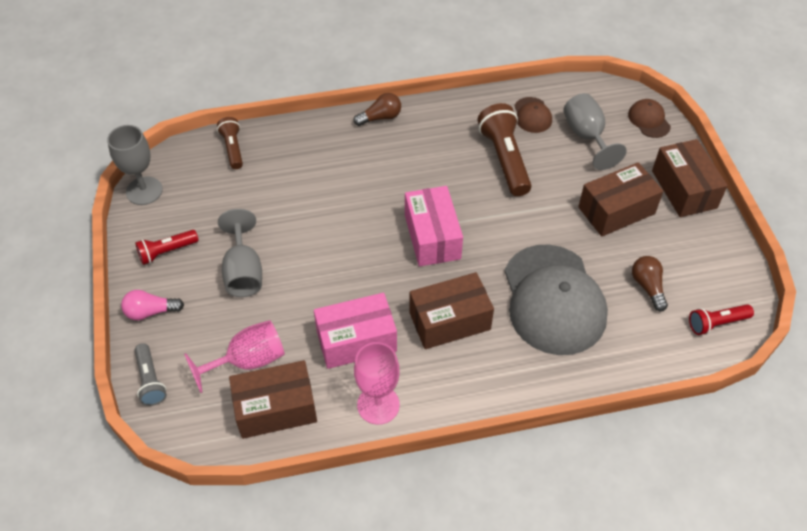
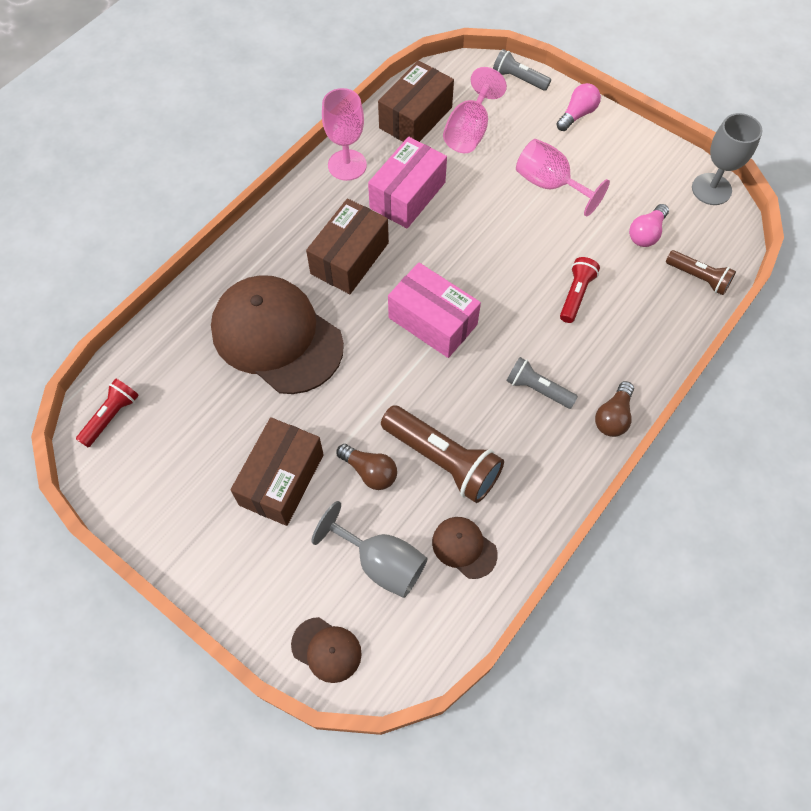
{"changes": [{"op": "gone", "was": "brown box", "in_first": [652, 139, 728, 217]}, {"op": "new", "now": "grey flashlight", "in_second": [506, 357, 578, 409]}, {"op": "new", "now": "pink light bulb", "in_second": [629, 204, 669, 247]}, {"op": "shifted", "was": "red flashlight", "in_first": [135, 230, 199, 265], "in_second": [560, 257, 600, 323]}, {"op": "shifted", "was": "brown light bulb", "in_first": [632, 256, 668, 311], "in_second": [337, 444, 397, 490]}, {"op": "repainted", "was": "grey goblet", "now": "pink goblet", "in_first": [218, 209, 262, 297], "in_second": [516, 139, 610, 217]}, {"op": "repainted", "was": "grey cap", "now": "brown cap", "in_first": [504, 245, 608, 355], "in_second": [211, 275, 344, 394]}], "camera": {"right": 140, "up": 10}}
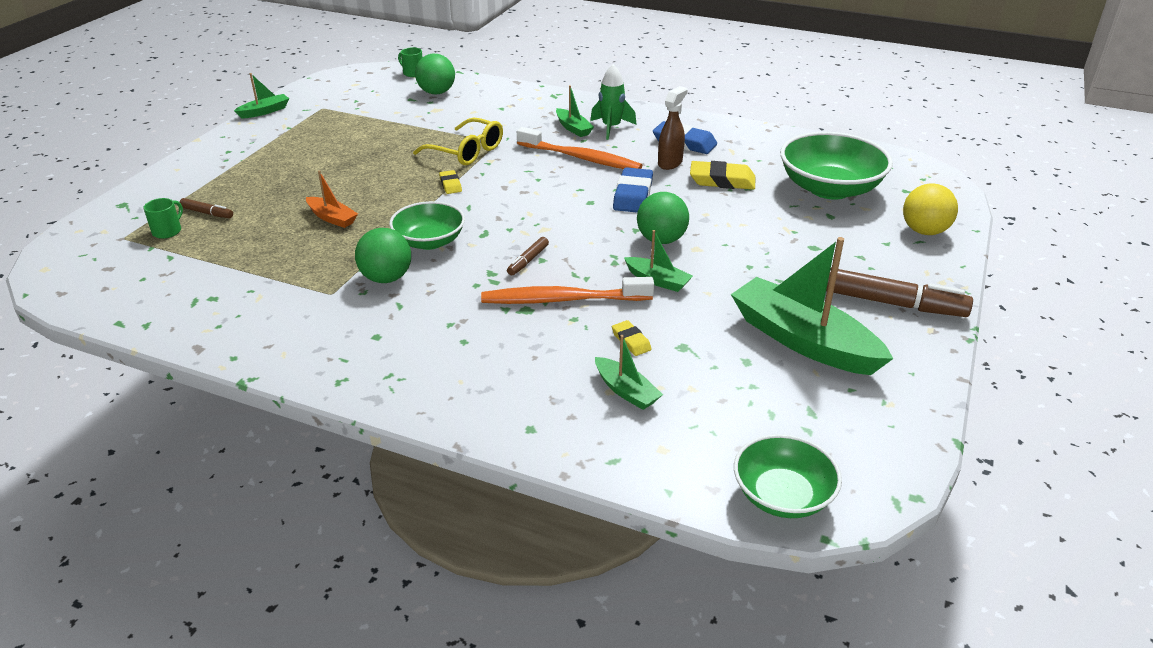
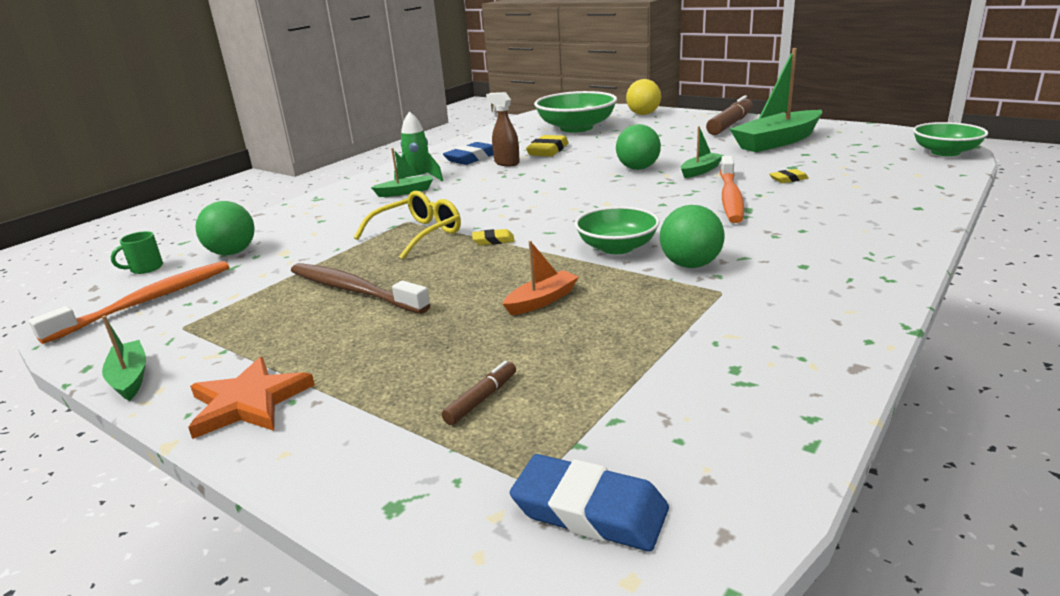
{"changes": [{"op": "gone", "was": "green mug", "in_first": [144, 198, 183, 239]}, {"op": "gone", "was": "brown marker", "in_first": [507, 237, 549, 275]}, {"op": "gone", "was": "green boat", "in_first": [595, 335, 663, 410]}, {"op": "new", "now": "orange star", "in_second": [188, 357, 315, 439]}, {"op": "new", "now": "brown toothbrush", "in_second": [291, 263, 430, 314]}, {"op": "shifted", "was": "orange toothbrush", "in_first": [517, 127, 642, 169], "in_second": [29, 261, 229, 344]}, {"op": "shifted", "was": "blue eraser", "in_first": [613, 167, 653, 213], "in_second": [510, 454, 669, 551]}], "camera": {"right": -75, "up": -10}}
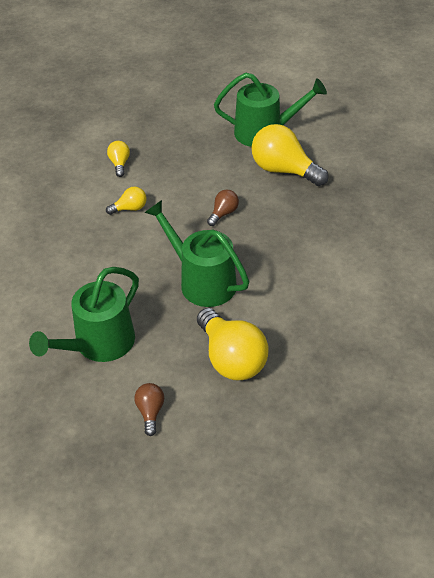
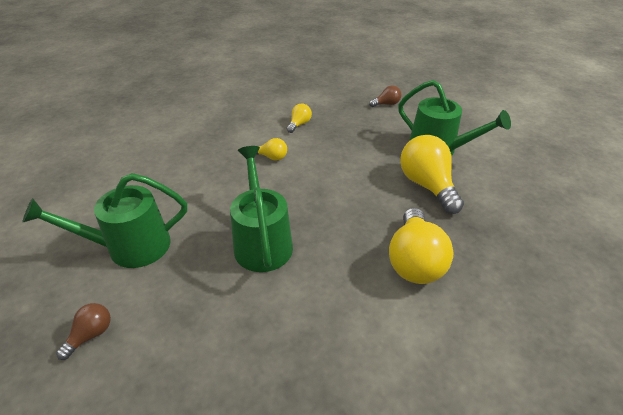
{"changes": [{"op": "shifted", "was": "yellow light bulb", "in_first": [197, 308, 269, 380], "in_second": [389, 208, 454, 284]}, {"op": "shifted", "was": "brown light bulb", "in_first": [207, 190, 239, 226], "in_second": [369, 85, 401, 107]}], "camera": {"right": 35, "up": -5}}
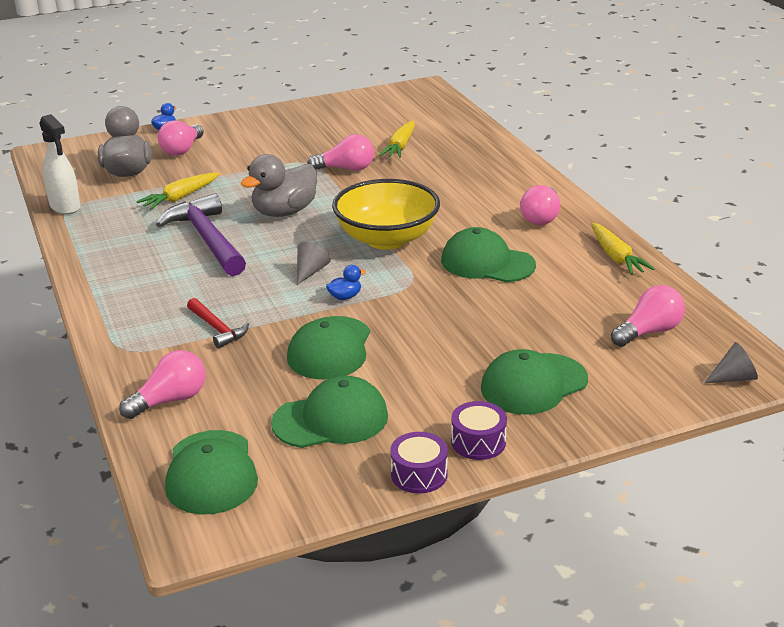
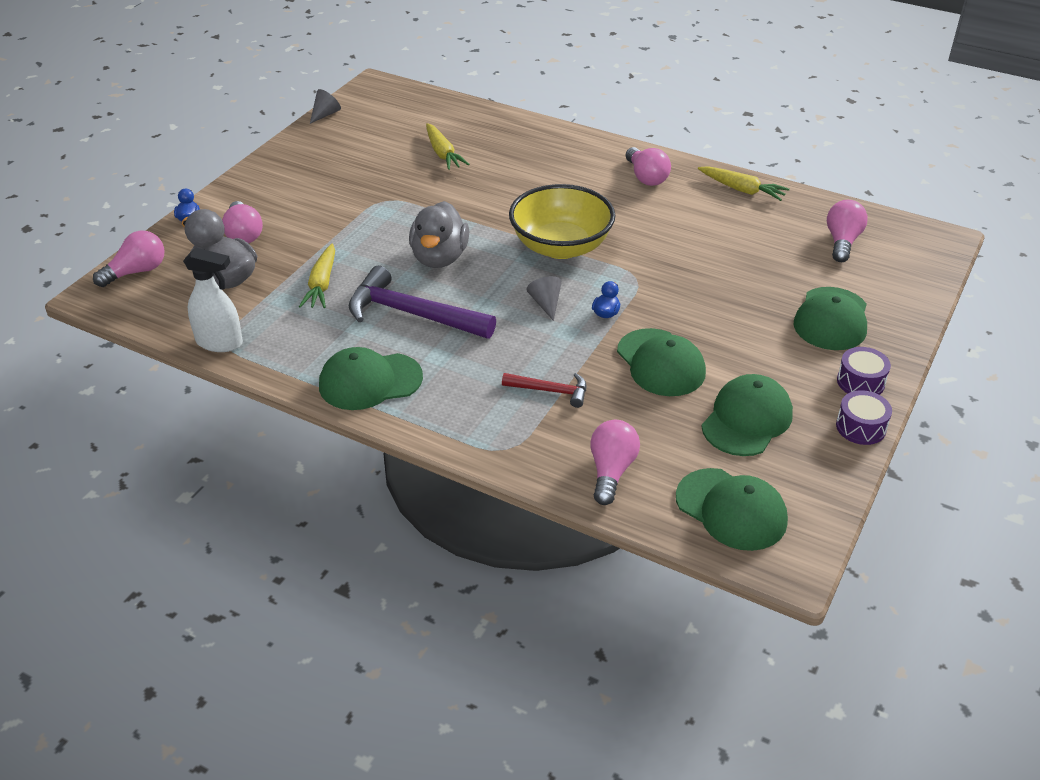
{"changes": [{"op": "shifted", "was": "pink light bulb", "in_first": [307, 134, 374, 171], "in_second": [93, 231, 165, 287]}, {"op": "shifted", "was": "green cap", "in_first": [441, 227, 536, 282], "in_second": [319, 347, 423, 410]}, {"op": "shifted", "was": "grey cone", "in_first": [704, 342, 758, 383], "in_second": [310, 89, 341, 124]}], "camera": {"right": -40, "up": 10}}
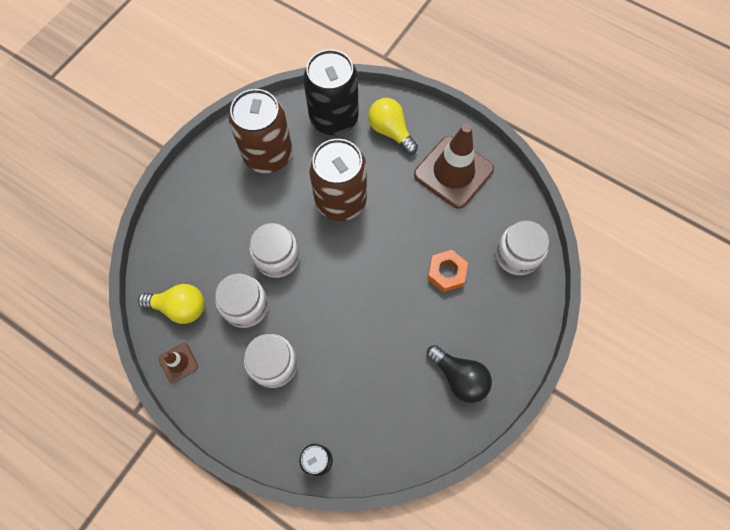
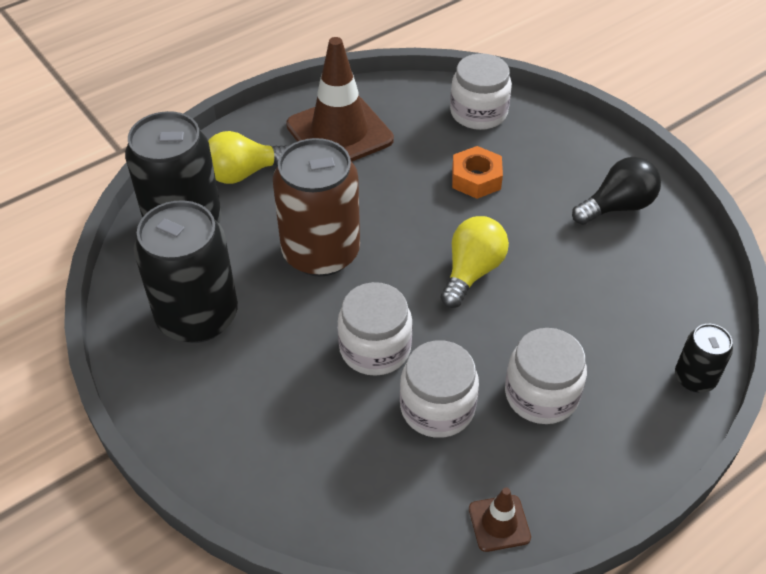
{"changes": [{"op": "shifted", "was": "yellow light bulb", "in_first": [138, 284, 205, 324], "in_second": [441, 216, 509, 308]}, {"op": "repainted", "was": "brown can", "now": "black can", "in_first": [229, 89, 293, 173], "in_second": [134, 200, 238, 343]}], "camera": {"right": -70, "up": -20}}
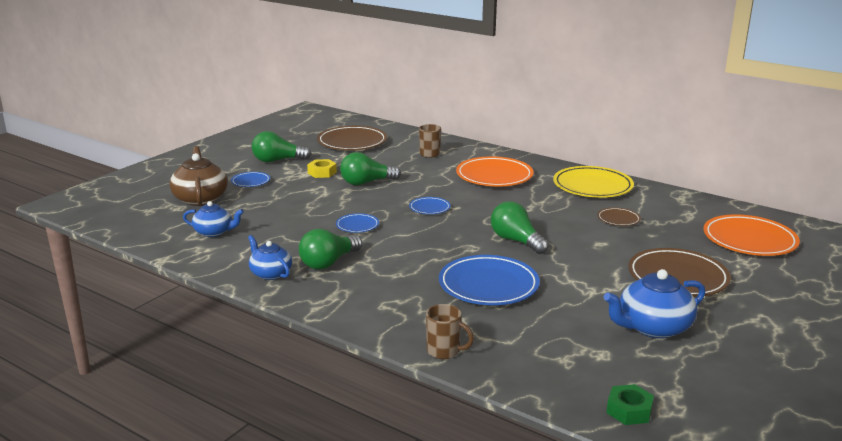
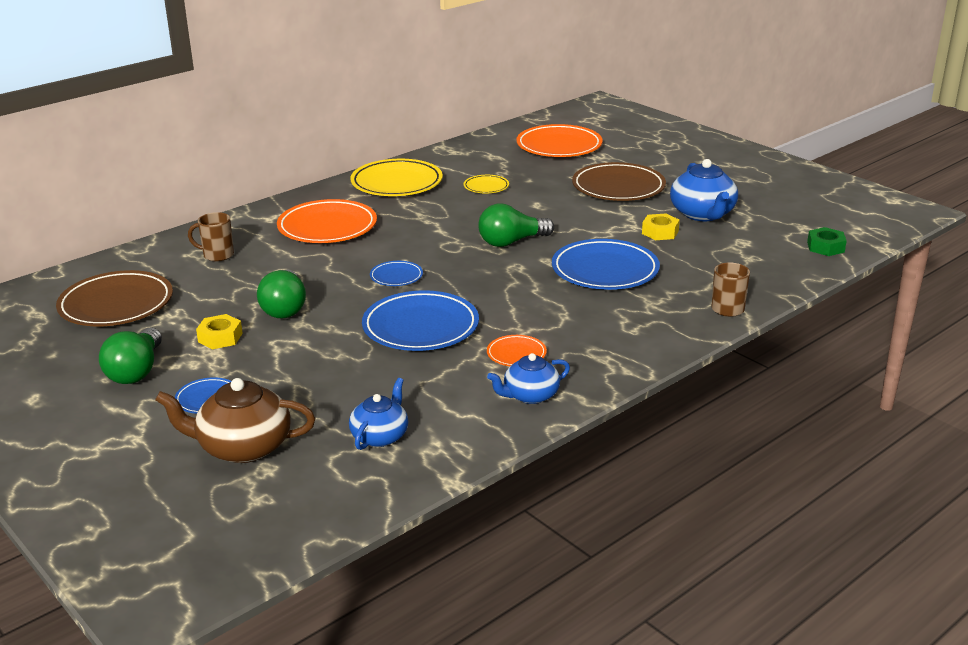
{"changes": [{"op": "new", "now": "yellow nut", "in_second": [642, 213, 680, 240]}, {"op": "swapped", "was": "green light bulb", "now": "orange plate", "in_first": [299, 229, 362, 270], "in_second": [487, 335, 547, 366]}, {"op": "repainted", "was": "brown plate", "now": "yellow plate", "in_first": [597, 207, 641, 226], "in_second": [464, 175, 509, 193]}, {"op": "scaled", "was": "blue plate", "in_first": [336, 213, 379, 233], "in_second": [362, 290, 479, 351], "ratio": 2.03}], "camera": {"right": -75, "up": 5}}
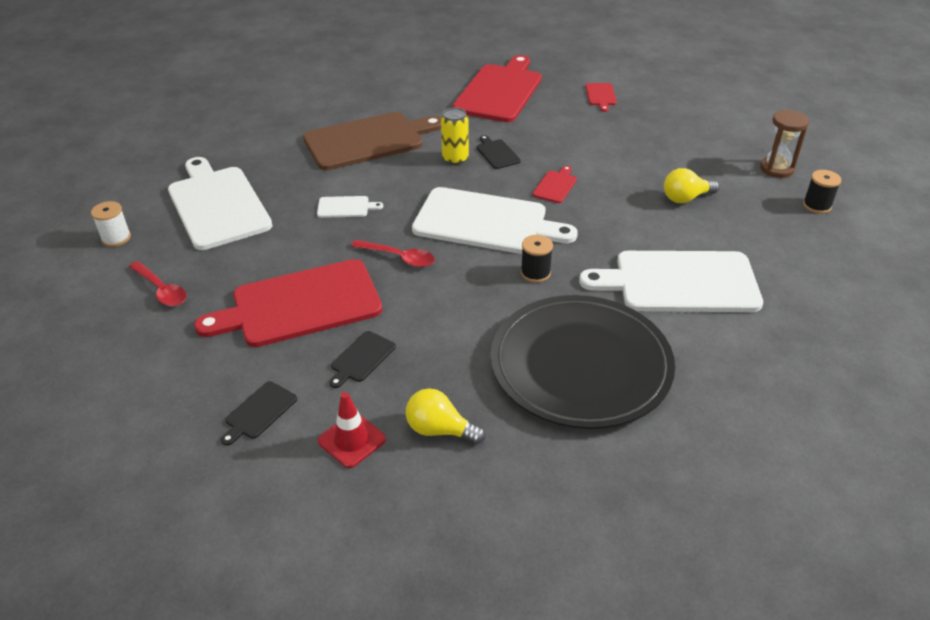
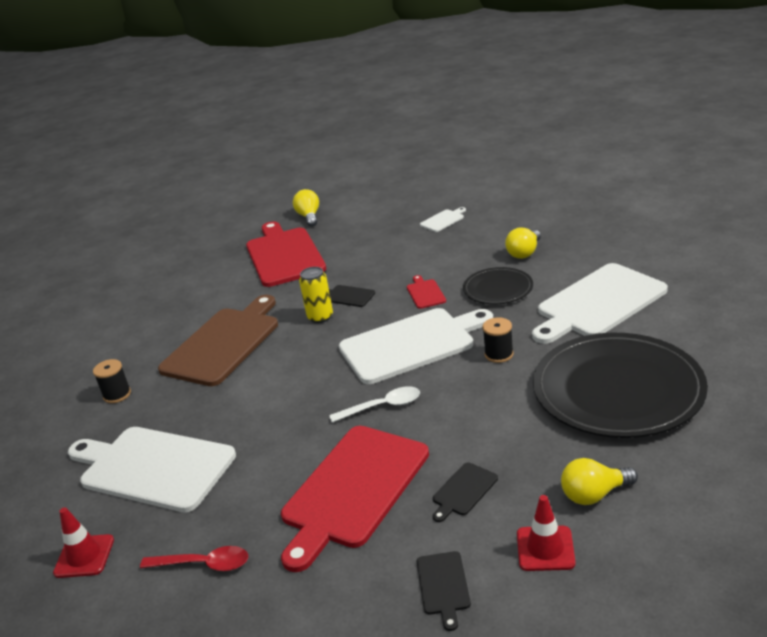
{"changes": [{"op": "gone", "was": "red cutting board", "in_first": [586, 83, 617, 112]}, {"op": "gone", "was": "brown hourglass", "in_first": [760, 109, 809, 178]}, {"op": "new", "now": "yellow light bulb", "in_second": [293, 189, 319, 227]}, {"op": "new", "now": "black plate", "in_second": [463, 267, 533, 304]}, {"op": "shifted", "was": "white cutting board", "in_first": [317, 196, 383, 218], "in_second": [420, 207, 466, 232]}, {"op": "shifted", "was": "black spool", "in_first": [803, 170, 841, 214], "in_second": [93, 359, 131, 403]}, {"op": "swapped", "was": "white spool", "now": "red traffic cone", "in_first": [91, 201, 131, 247], "in_second": [53, 507, 114, 578]}, {"op": "repainted", "was": "red spoon", "now": "white spoon", "in_first": [351, 240, 435, 267], "in_second": [329, 386, 420, 423]}, {"op": "rotated", "was": "black cutting board", "in_first": [330, 331, 396, 388], "in_second": [433, 462, 498, 522], "clockwise": 45}], "camera": {"right": -35, "up": -10}}
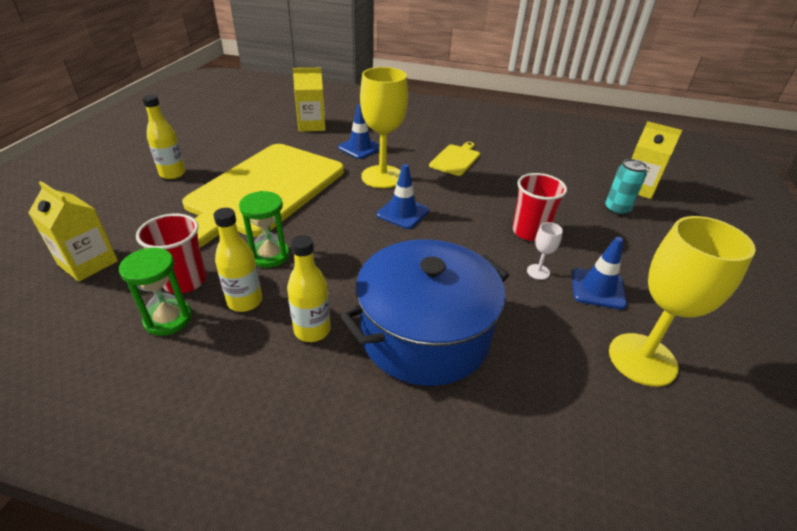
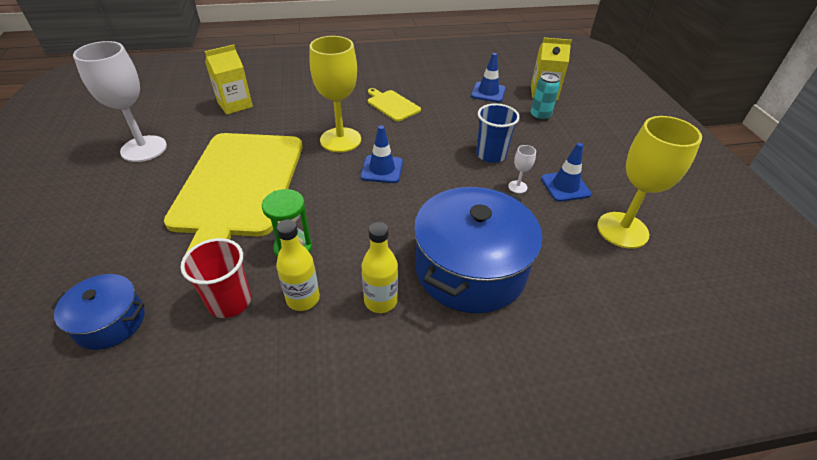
{"changes": [{"op": "gone", "was": "green hourglass", "in_first": [119, 248, 192, 336]}, {"op": "gone", "was": "yellow bottle", "in_first": [142, 95, 186, 179]}, {"op": "new", "now": "white goblet", "in_second": [73, 41, 167, 162]}, {"op": "shifted", "was": "blue traffic cone", "in_first": [338, 104, 380, 159], "in_second": [471, 53, 506, 102]}, {"op": "swapped", "was": "yellow carton", "now": "blue pot", "in_first": [28, 181, 118, 282], "in_second": [51, 274, 145, 350]}, {"op": "repainted", "was": "red cup", "now": "blue cup", "in_first": [512, 173, 567, 241], "in_second": [476, 103, 520, 163]}, {"op": "rotated", "was": "yellow cutting board", "in_first": [429, 142, 480, 176], "in_second": [368, 88, 421, 121], "clockwise": -45}], "camera": {"right": -25, "up": 5}}
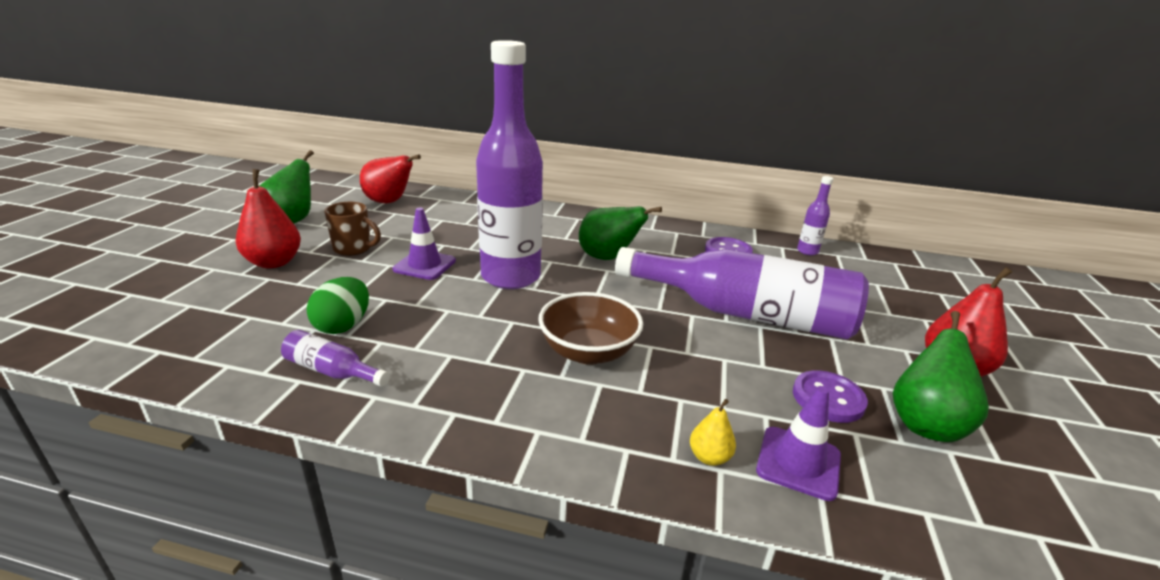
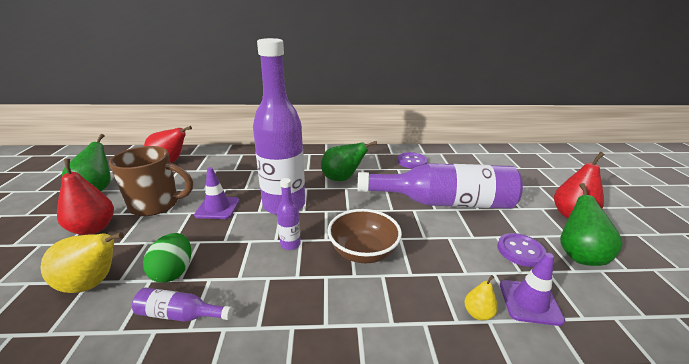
{"changes": [{"op": "new", "now": "yellow pear", "in_second": [41, 232, 124, 293]}, {"op": "shifted", "was": "purple bottle", "in_first": [797, 176, 833, 255], "in_second": [277, 178, 301, 250]}, {"op": "scaled", "was": "brown mug", "in_first": [324, 202, 381, 256], "in_second": [109, 146, 193, 216], "ratio": 1.65}], "camera": {"right": -15, "up": 0}}
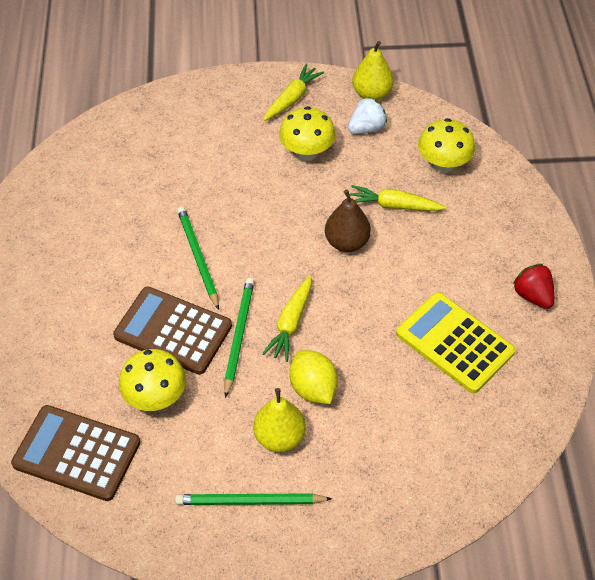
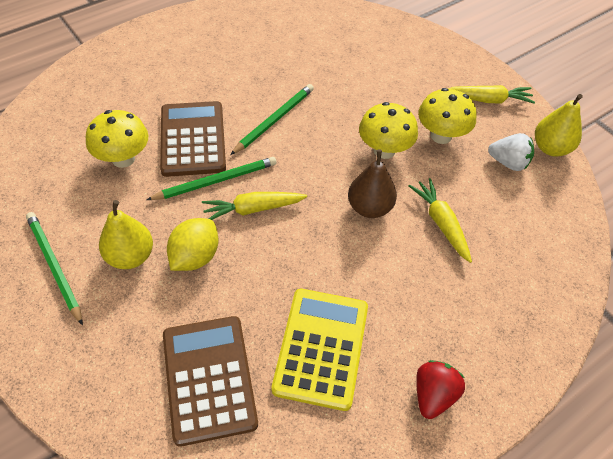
{"changes": [{"op": "shifted", "was": "brown calculator", "in_first": [11, 405, 141, 501], "in_second": [163, 316, 258, 446]}, {"op": "shifted", "was": "yellow mushroom", "in_first": [418, 118, 475, 173], "in_second": [359, 102, 418, 159]}], "camera": {"right": 55, "up": 0}}
